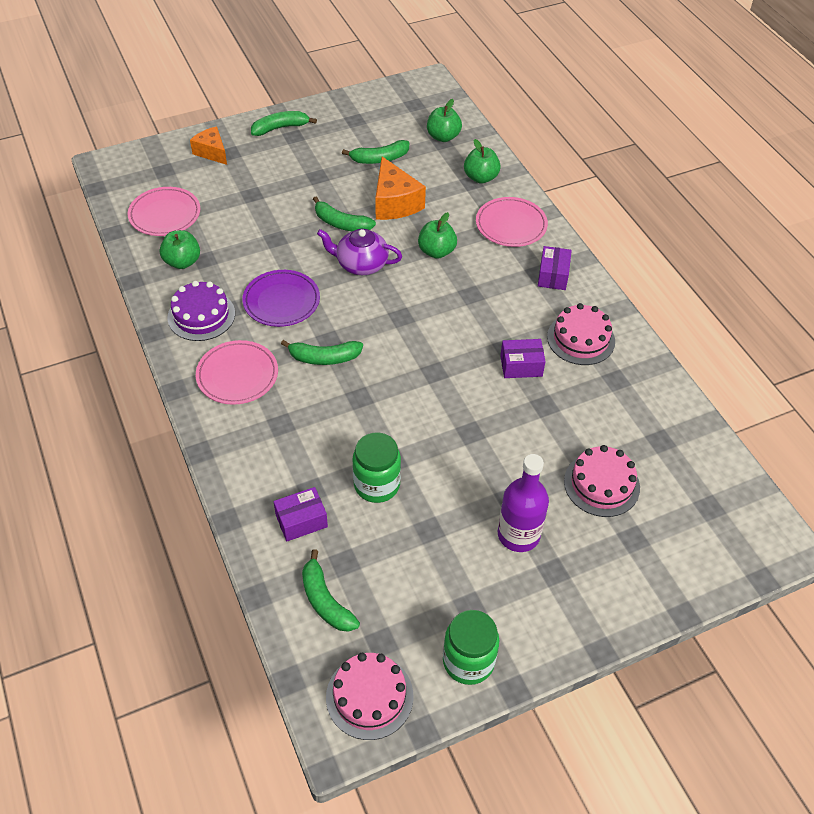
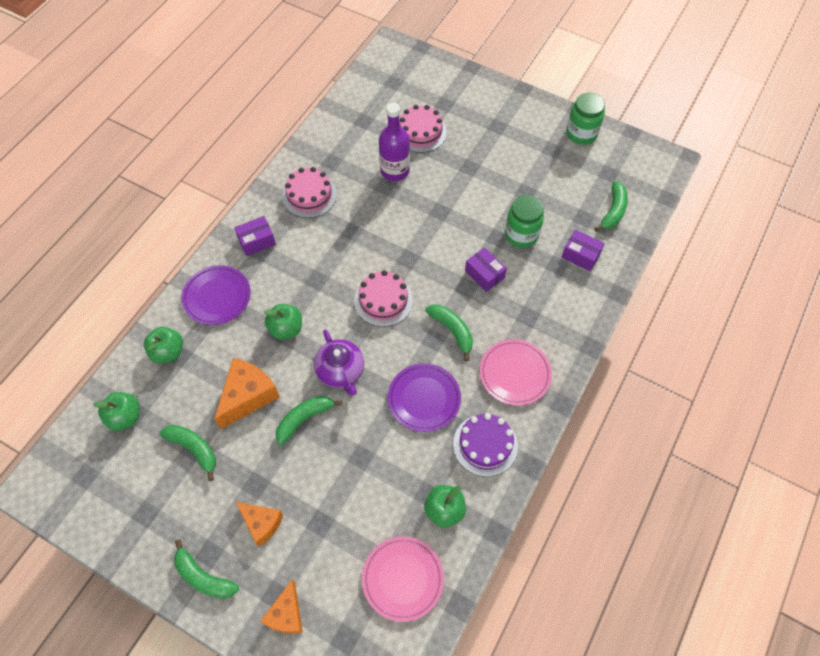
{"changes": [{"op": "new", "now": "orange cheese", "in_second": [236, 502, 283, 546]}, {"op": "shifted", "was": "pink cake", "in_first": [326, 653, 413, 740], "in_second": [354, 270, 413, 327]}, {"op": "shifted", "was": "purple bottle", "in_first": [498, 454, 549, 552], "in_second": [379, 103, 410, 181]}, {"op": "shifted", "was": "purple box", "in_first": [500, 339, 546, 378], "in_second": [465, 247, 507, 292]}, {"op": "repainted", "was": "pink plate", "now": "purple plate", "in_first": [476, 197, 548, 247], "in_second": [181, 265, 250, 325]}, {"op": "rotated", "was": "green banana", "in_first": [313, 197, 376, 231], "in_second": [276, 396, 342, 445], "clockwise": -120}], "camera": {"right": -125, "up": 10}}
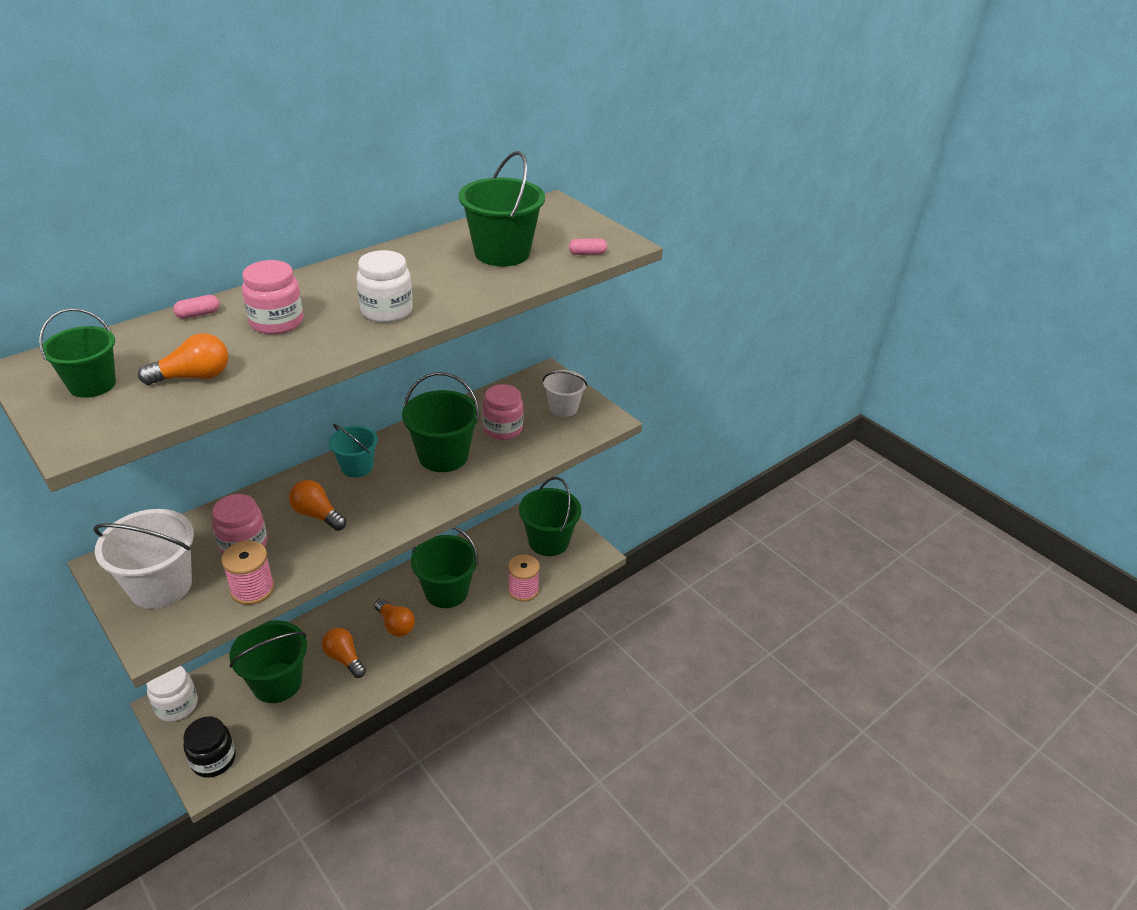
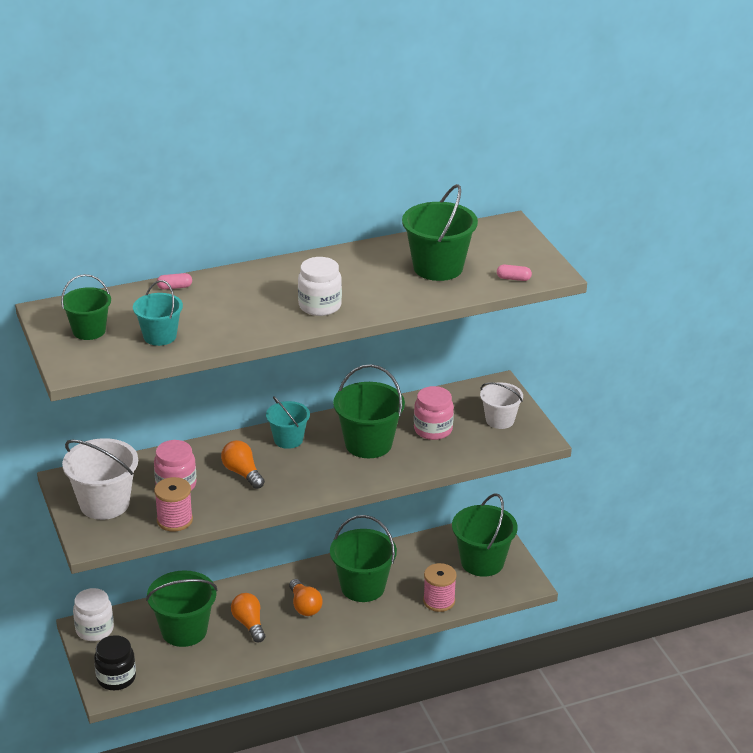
{"changes": [{"op": "gone", "was": "pink jar", "in_first": [242, 260, 303, 335]}, {"op": "swapped", "was": "orange light bulb", "now": "turquoise bucket", "in_first": [138, 333, 228, 385], "in_second": [133, 280, 183, 346]}], "camera": {"right": 20, "up": -5}}
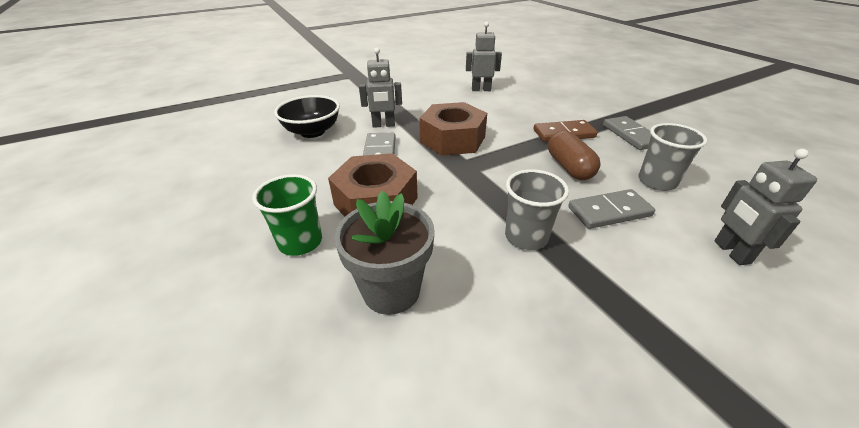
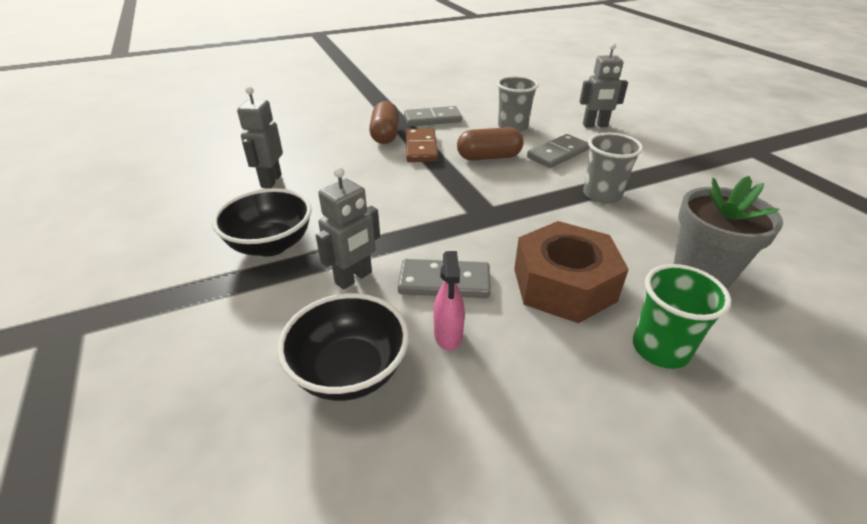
{"changes": [{"op": "gone", "was": "brown nut", "in_first": [419, 102, 487, 156]}, {"op": "new", "now": "black bowl", "in_second": [212, 188, 312, 256]}, {"op": "new", "now": "brown capsule", "in_second": [369, 101, 399, 144]}, {"op": "new", "now": "pink spray bottle", "in_second": [434, 251, 465, 351]}, {"op": "rotated", "was": "grey robot", "in_first": [359, 48, 402, 128], "in_second": [316, 167, 380, 290], "clockwise": 45}, {"op": "rotated", "was": "grey domino", "in_first": [568, 189, 655, 229], "in_second": [527, 134, 590, 168], "clockwise": 60}], "camera": {"right": -85, "up": 0}}
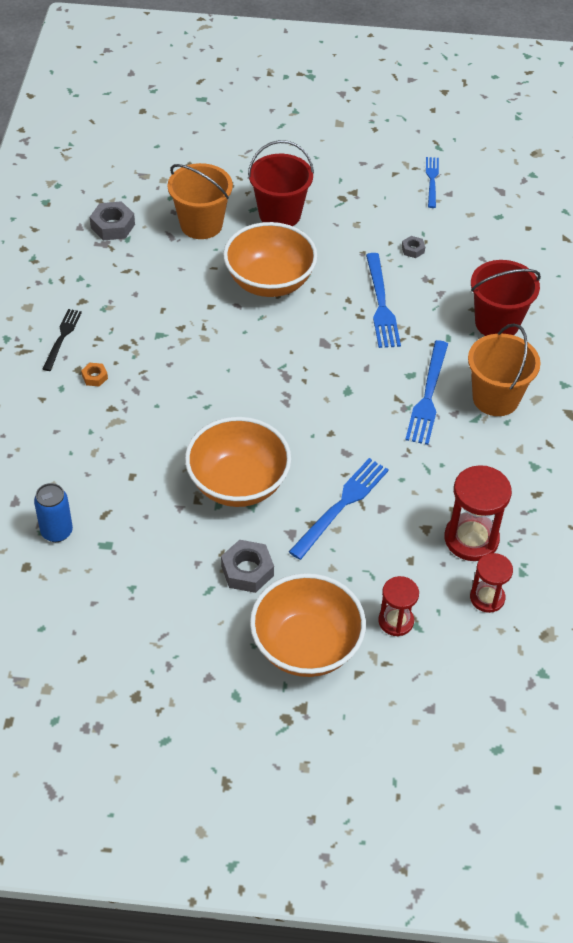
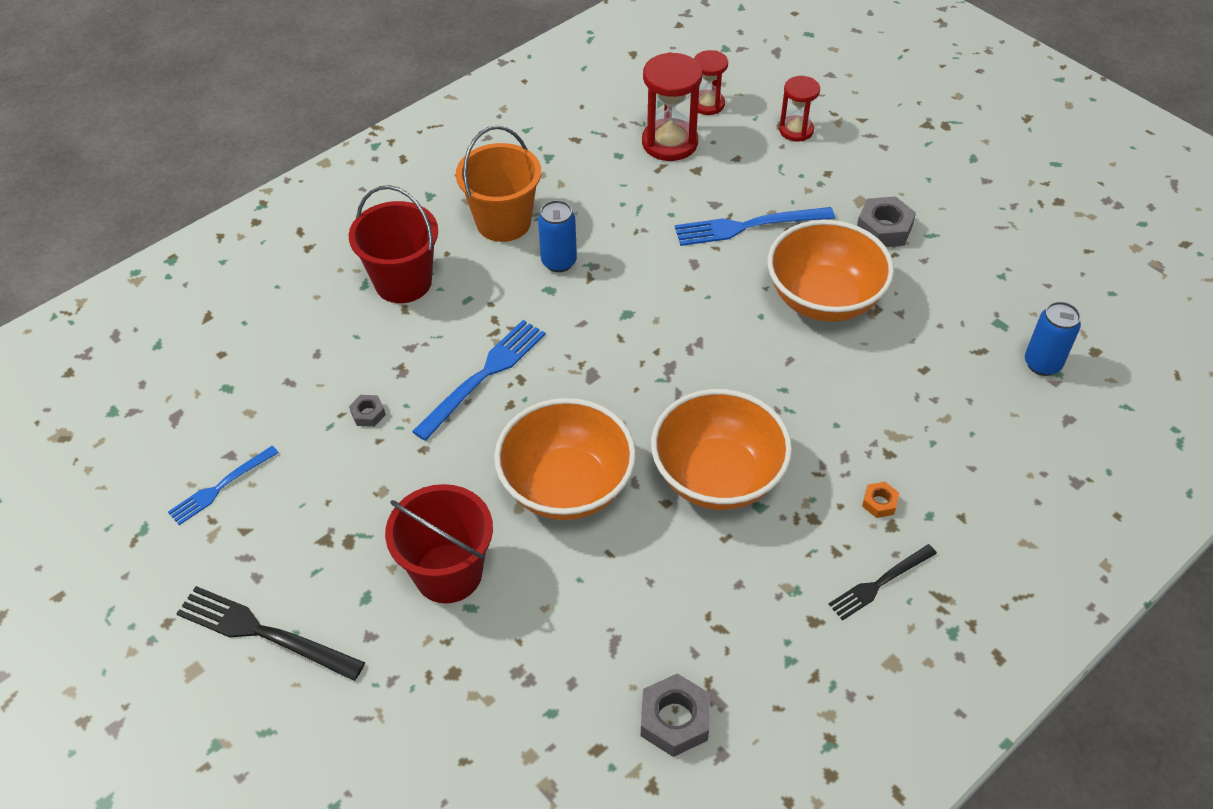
{"changes": [{"op": "gone", "was": "orange bucket", "in_first": [168, 163, 233, 239]}, {"op": "new", "now": "black fork", "in_second": [176, 586, 365, 681]}, {"op": "shifted", "was": "orange bowl", "in_first": [250, 573, 366, 677], "in_second": [651, 389, 792, 510]}, {"op": "swapped", "was": "blue fork", "now": "blue can", "in_first": [405, 340, 448, 445], "in_second": [538, 200, 577, 272]}], "camera": {"right": -135, "up": 0}}
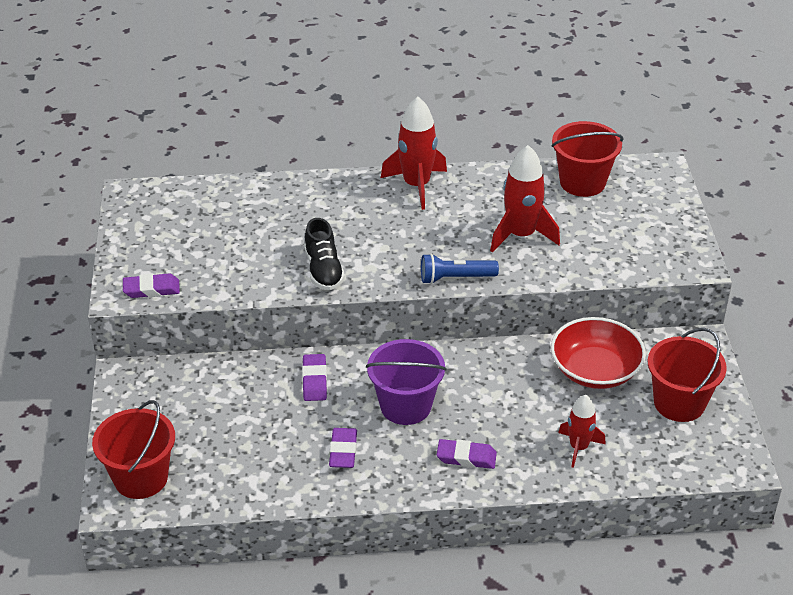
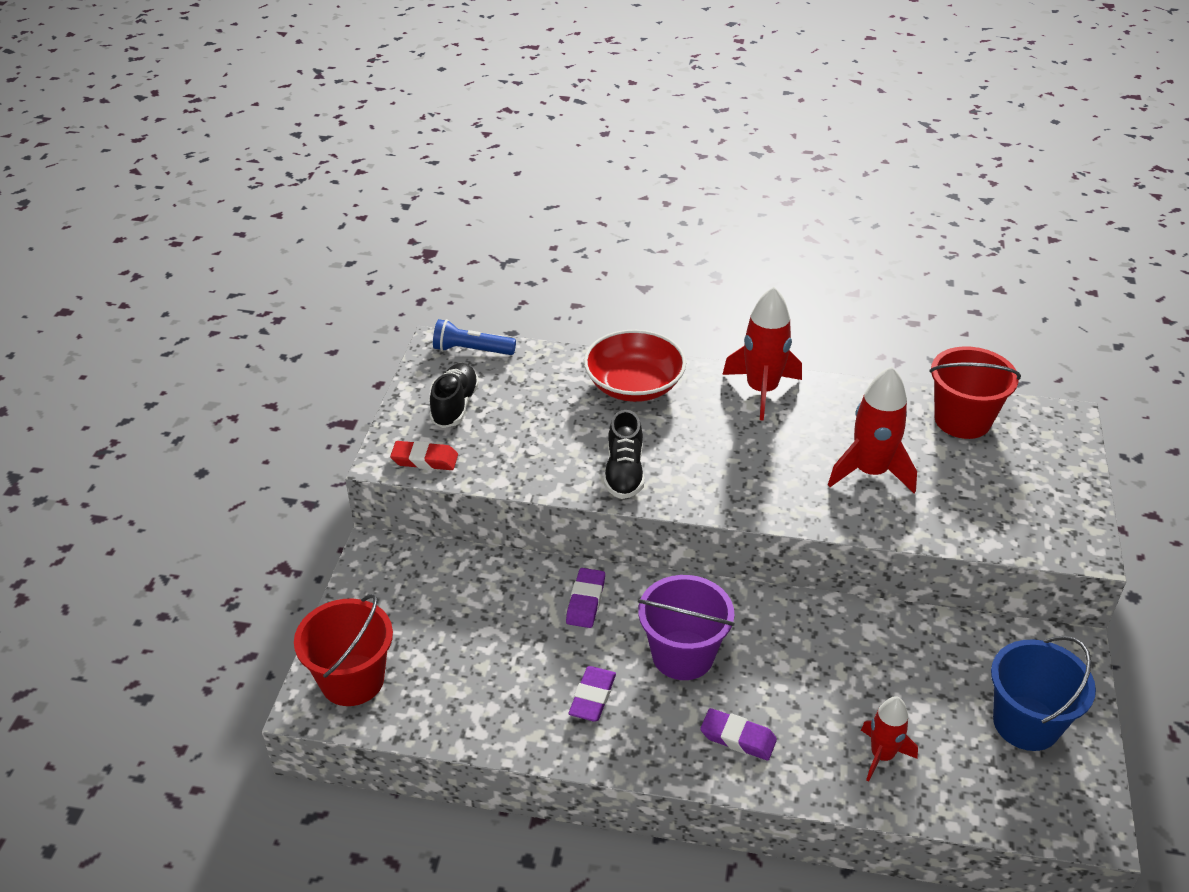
{"changes": [{"op": "new", "now": "black shoe", "in_second": [429, 363, 479, 428]}, {"op": "shifted", "was": "blue flashlight", "in_first": [421, 254, 499, 284], "in_second": [433, 319, 516, 355]}, {"op": "shifted", "was": "red bowl", "in_first": [551, 317, 646, 389], "in_second": [584, 330, 686, 402]}, {"op": "repainted", "was": "purple eraser", "now": "red eraser", "in_first": [123, 273, 180, 298], "in_second": [390, 441, 458, 470]}, {"op": "repainted", "was": "red bucket", "now": "blue bucket", "in_first": [647, 328, 727, 422], "in_second": [991, 636, 1096, 751]}], "camera": {"right": 15, "up": 0}}
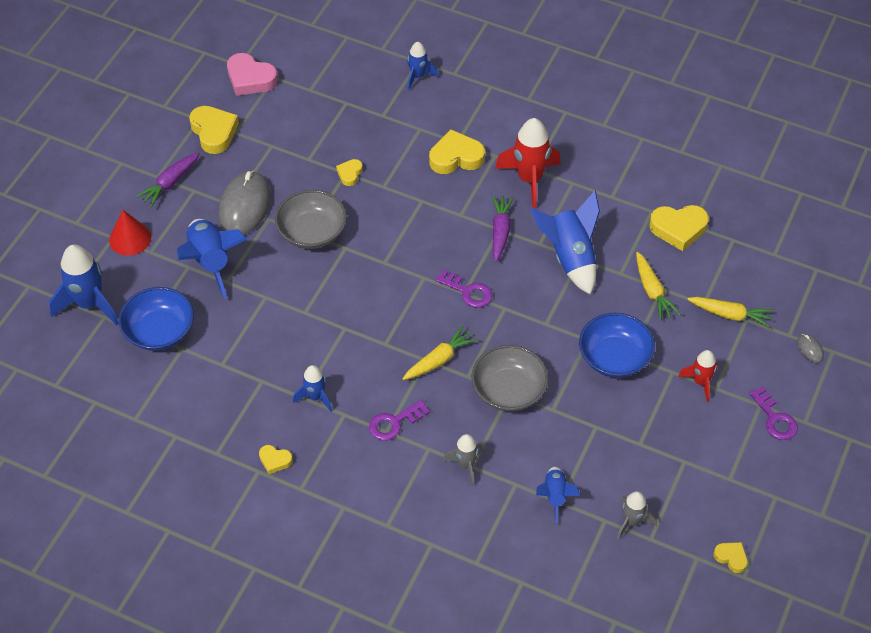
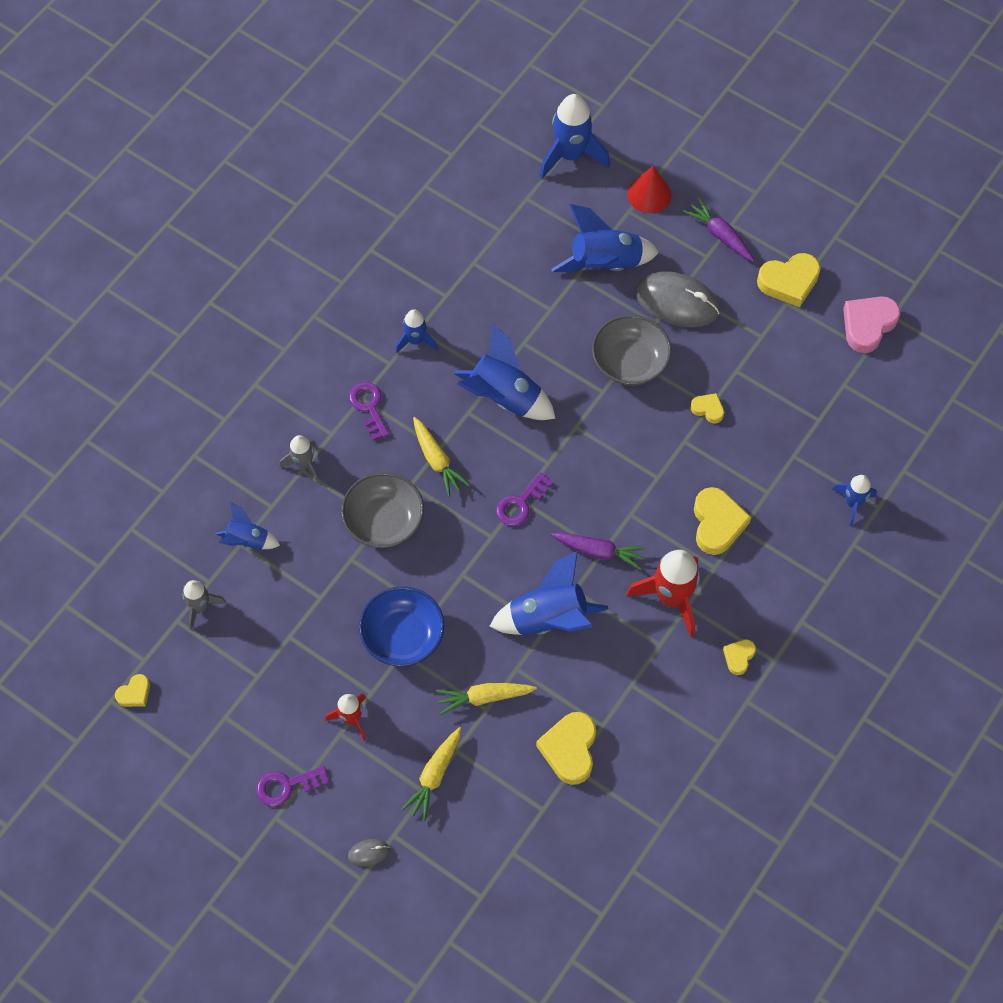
{"changes": [{"op": "gone", "was": "blue bowl", "in_first": [119, 287, 194, 351]}, {"op": "new", "now": "blue rocket", "in_second": [453, 324, 556, 420]}, {"op": "shifted", "was": "yellow heart", "in_first": [259, 445, 293, 474], "in_second": [723, 639, 756, 675]}], "camera": {"right": 100, "up": 10}}
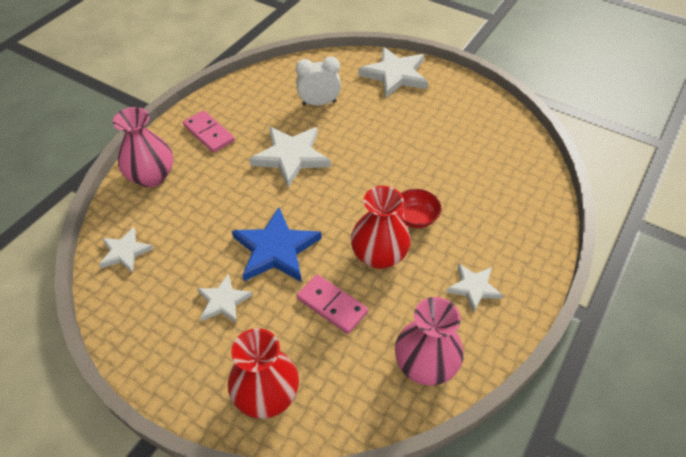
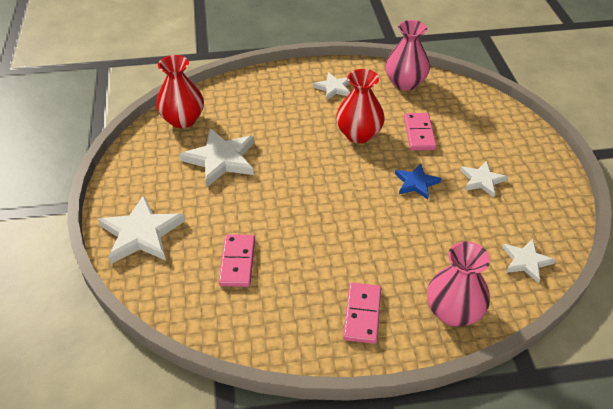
{"changes": [{"op": "gone", "was": "red bowl", "in_first": [397, 189, 442, 228]}, {"op": "shifted", "was": "red vase", "in_first": [228, 328, 299, 419], "in_second": [156, 55, 204, 128]}, {"op": "shifted", "was": "white star", "in_first": [249, 126, 331, 188], "in_second": [180, 128, 254, 187]}, {"op": "swapped", "was": "white clock", "now": "pink domino", "in_first": [296, 56, 341, 106], "in_second": [218, 234, 255, 287]}, {"op": "scaled", "was": "blue star", "in_first": [232, 207, 322, 282], "in_second": [395, 163, 441, 199], "ratio": 0.58}], "camera": {"right": -130, "up": -5}}
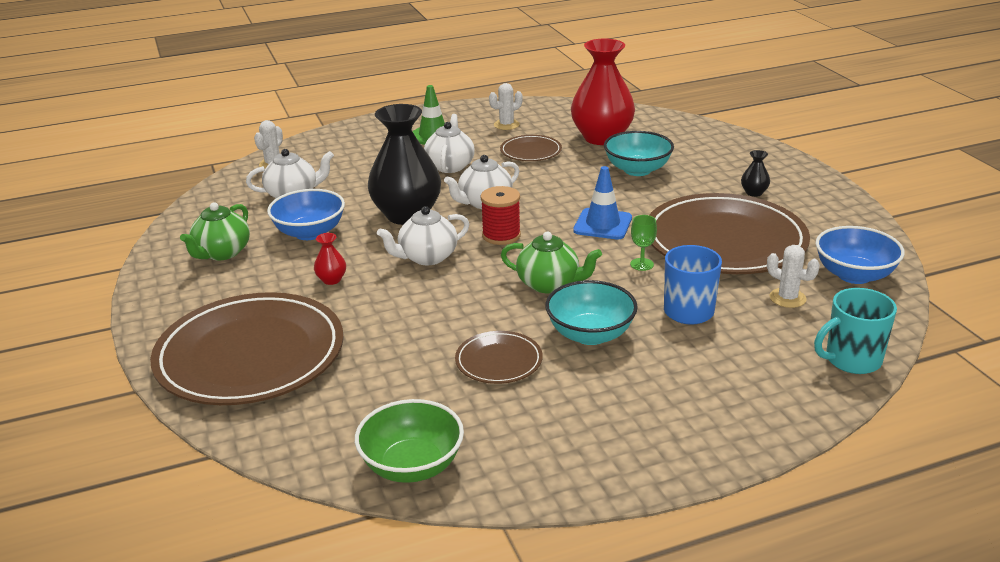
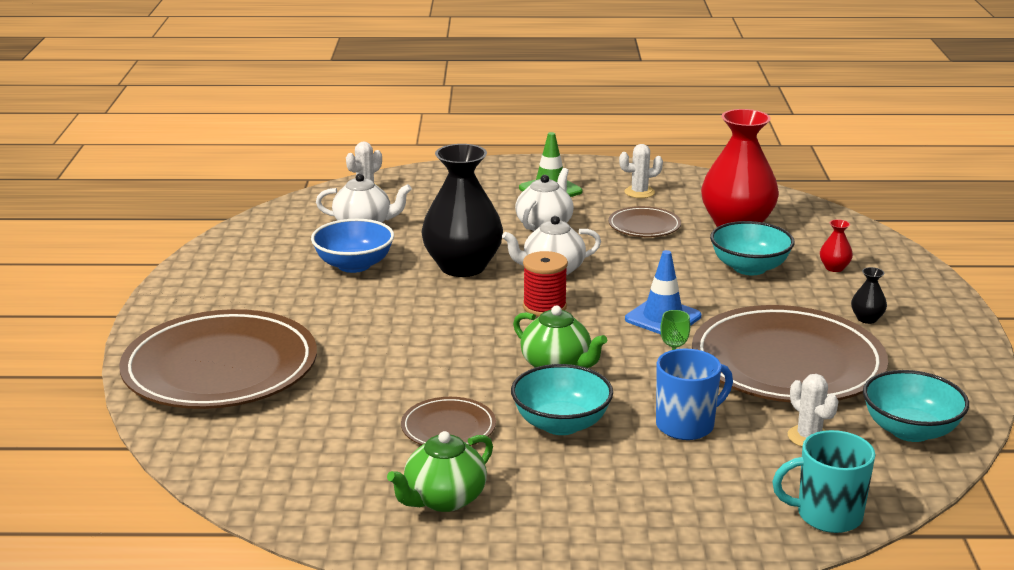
{"changes": [{"op": "gone", "was": "green bowl", "in_first": [355, 399, 464, 483]}, {"op": "gone", "was": "white teapot", "in_first": [377, 206, 469, 265]}, {"op": "shifted", "was": "green teapot", "in_first": [180, 202, 250, 260], "in_second": [387, 431, 493, 512]}, {"op": "shifted", "was": "red vase", "in_first": [314, 233, 346, 285], "in_second": [820, 219, 853, 272]}, {"op": "repainted", "was": "blue bowl", "now": "turquoise bowl", "in_first": [815, 226, 905, 284], "in_second": [863, 370, 969, 442]}], "camera": {"right": 20, "up": -5}}
